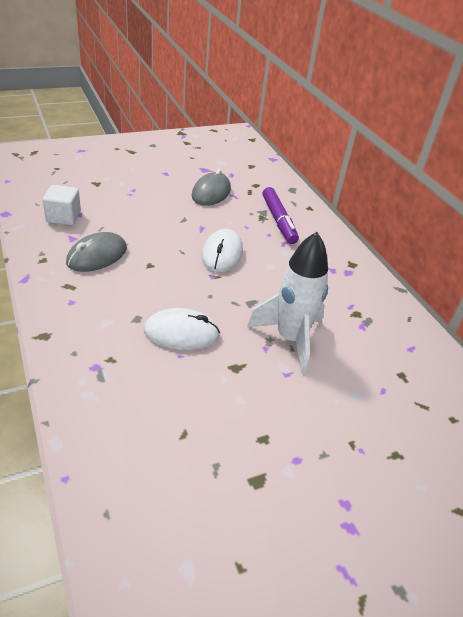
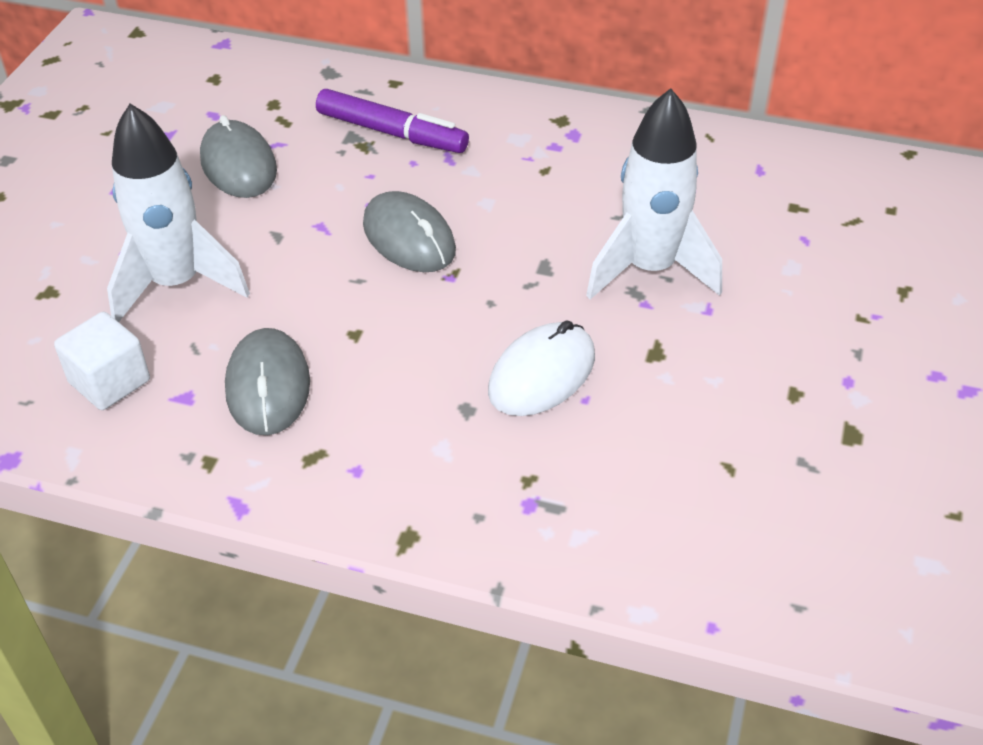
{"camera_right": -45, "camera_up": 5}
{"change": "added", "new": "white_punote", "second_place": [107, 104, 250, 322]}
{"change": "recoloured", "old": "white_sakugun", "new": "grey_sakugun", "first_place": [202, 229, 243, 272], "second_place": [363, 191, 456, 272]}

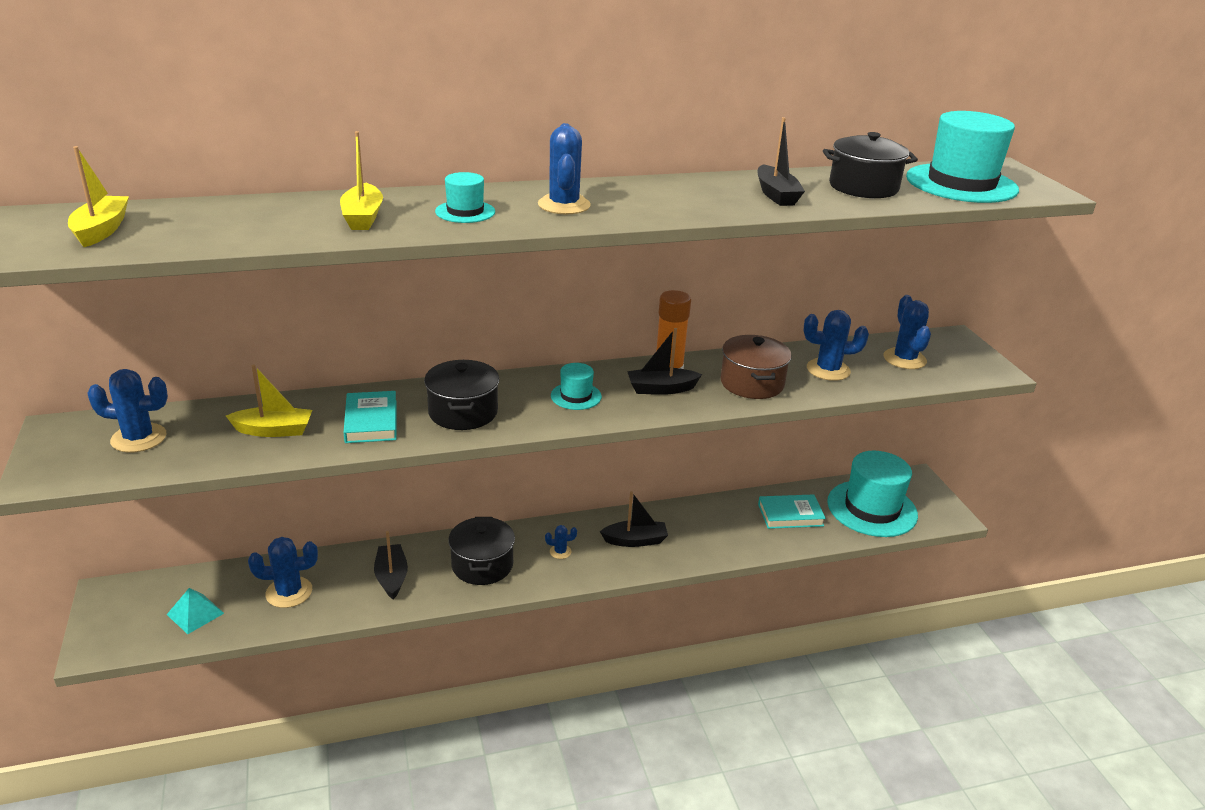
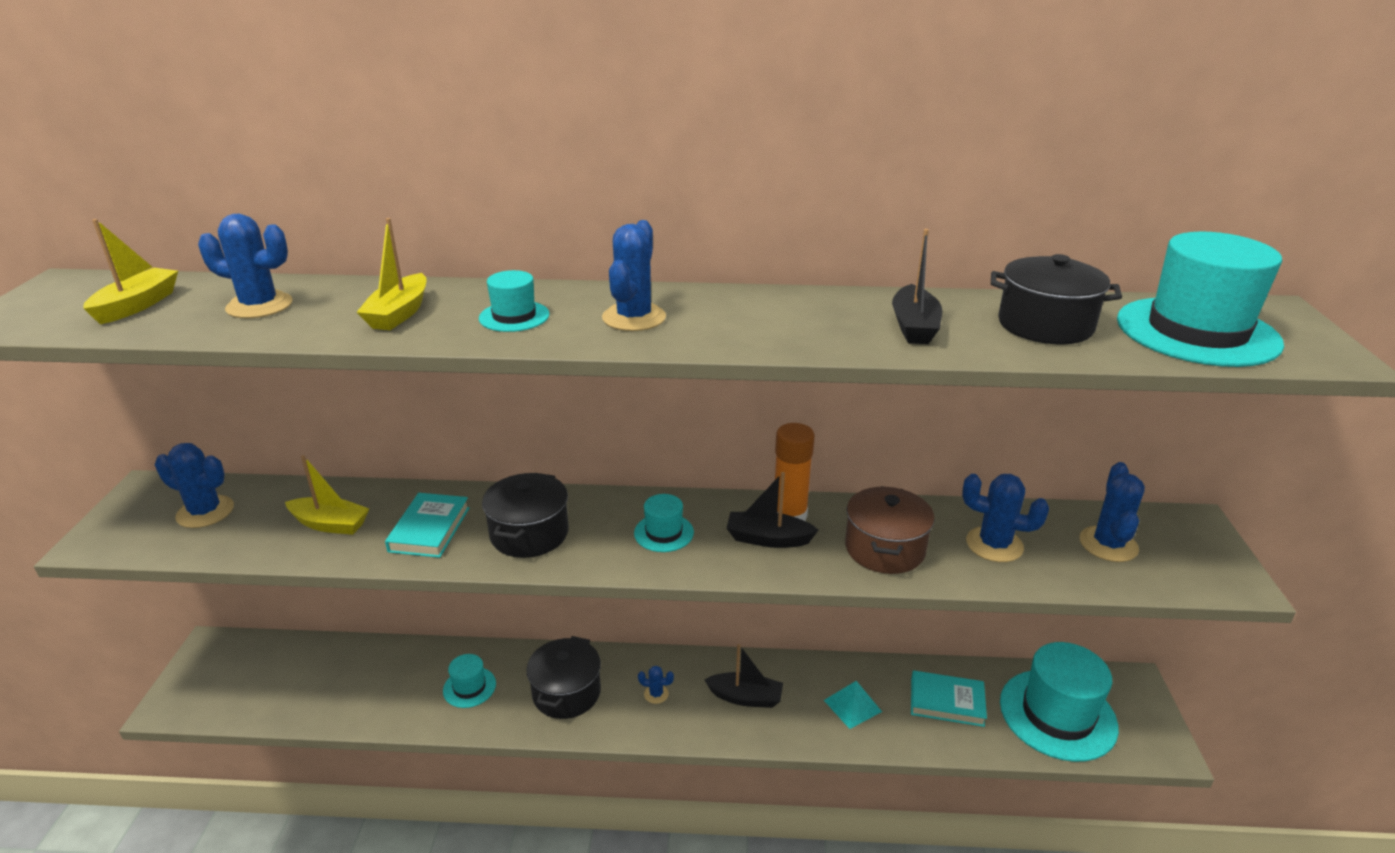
{"camera_right": 20, "camera_up": 0}
{"change": "moved", "old": "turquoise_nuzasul", "first_place": [167, 588, 224, 634], "second_place": [824, 681, 882, 729]}
{"change": "moved", "old": "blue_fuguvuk", "first_place": [248, 537, 318, 608], "second_place": [198, 214, 293, 318]}
{"change": "replaced", "old": "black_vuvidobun", "new": "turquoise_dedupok", "first_place": [374, 531, 408, 599], "second_place": [443, 654, 496, 708]}

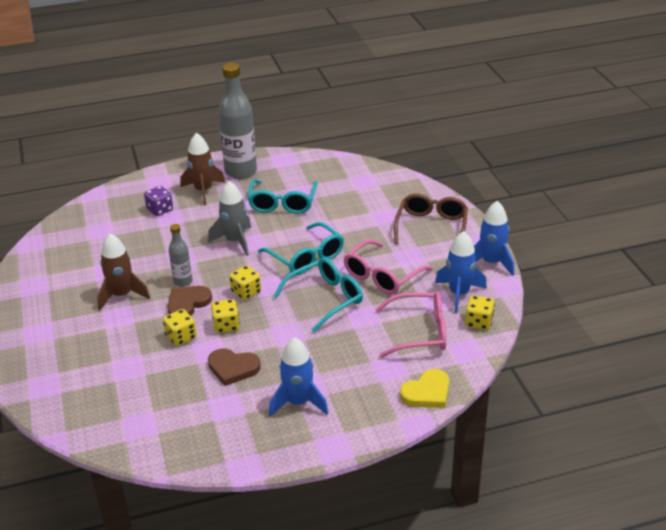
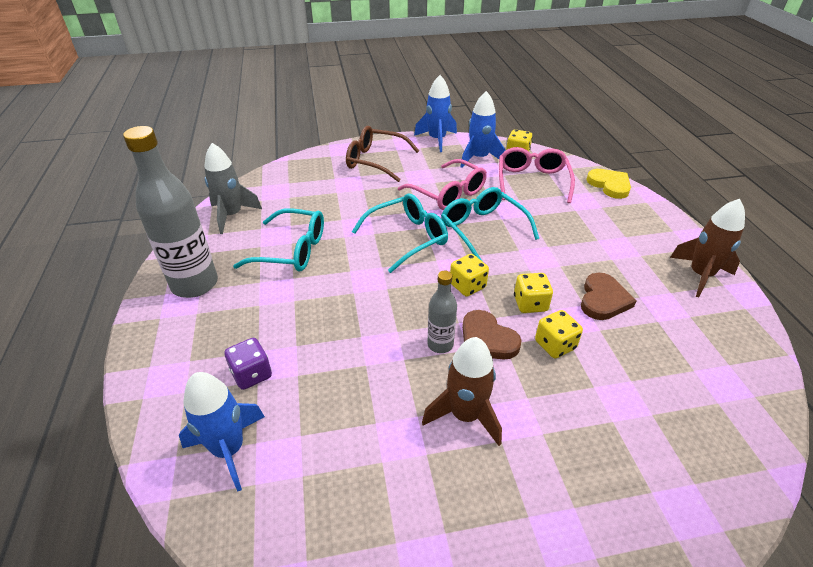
{"camera_right": -85, "camera_up": 5}
{"change": "moved", "old": "brown_punote", "first_place": [181, 133, 225, 205], "second_place": [670, 199, 745, 297]}
{"change": "moved", "old": "grey_punote", "first_place": [208, 181, 251, 256], "second_place": [204, 143, 262, 234]}
{"change": "moved", "old": "blue_punote", "first_place": [269, 337, 328, 417], "second_place": [179, 372, 265, 492]}

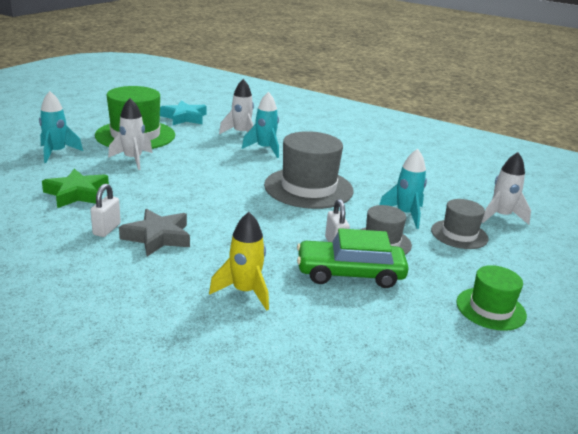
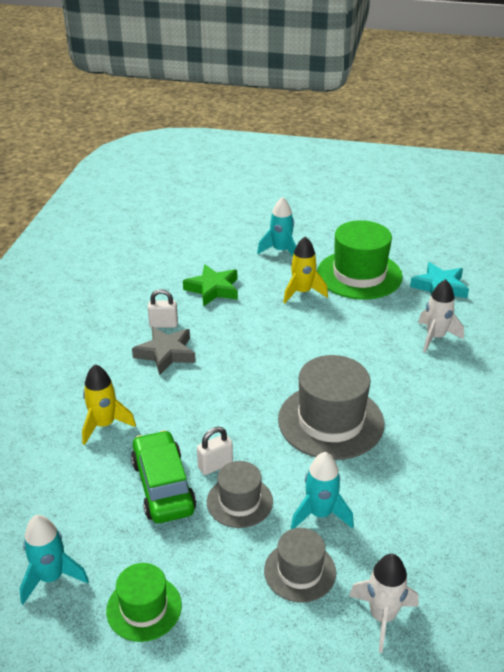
{"camera_right": 75, "camera_up": 10}
{"change": "moved", "old": "turquoise_punote", "first_place": [242, 92, 279, 158], "second_place": [20, 515, 89, 604]}
{"change": "recoloured", "old": "white_punote", "new": "yellow_punote", "first_place": [108, 98, 152, 170], "second_place": [283, 236, 328, 303]}

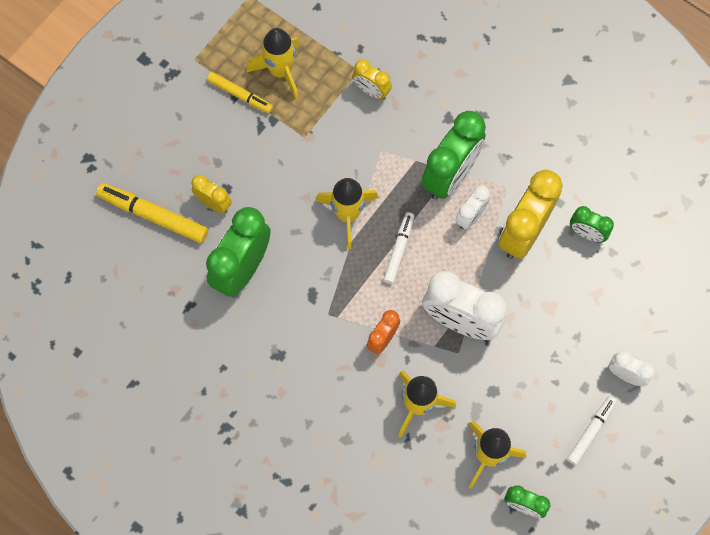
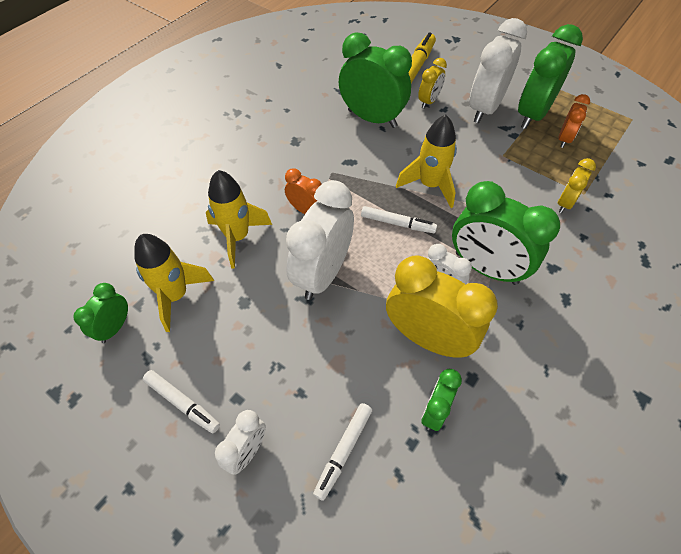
{"camera_right": 90, "camera_up": -15}
{"change": "added", "new": "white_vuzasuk", "second_place": [313, 403, 372, 501]}
{"change": "added", "new": "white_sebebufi", "second_place": [469, 18, 527, 123]}
{"change": "replaced", "old": "yellow_vuzasuk", "new": "green_sebebufi", "first_place": [207, 72, 273, 113], "second_place": [518, 24, 583, 129]}
{"change": "replaced", "old": "yellow_punote", "new": "orange_sebebufi", "first_place": [246, 28, 300, 100], "second_place": [559, 94, 590, 148]}

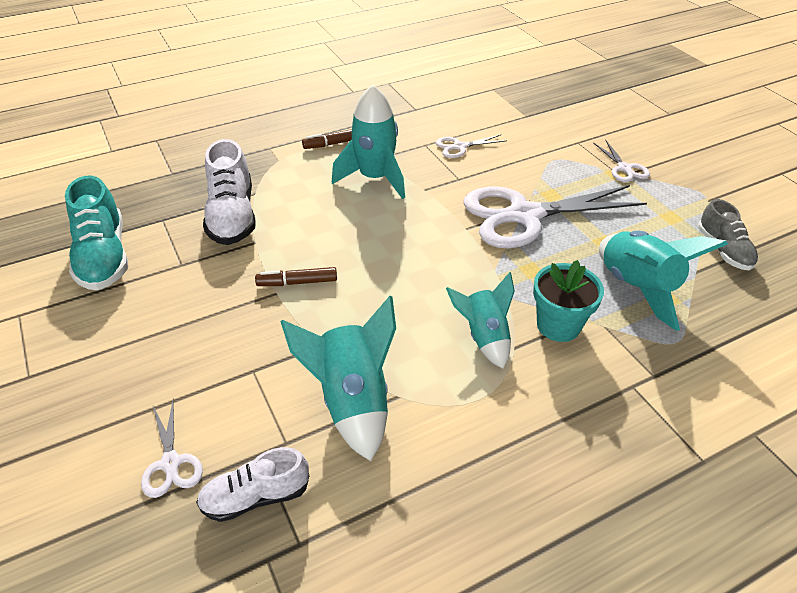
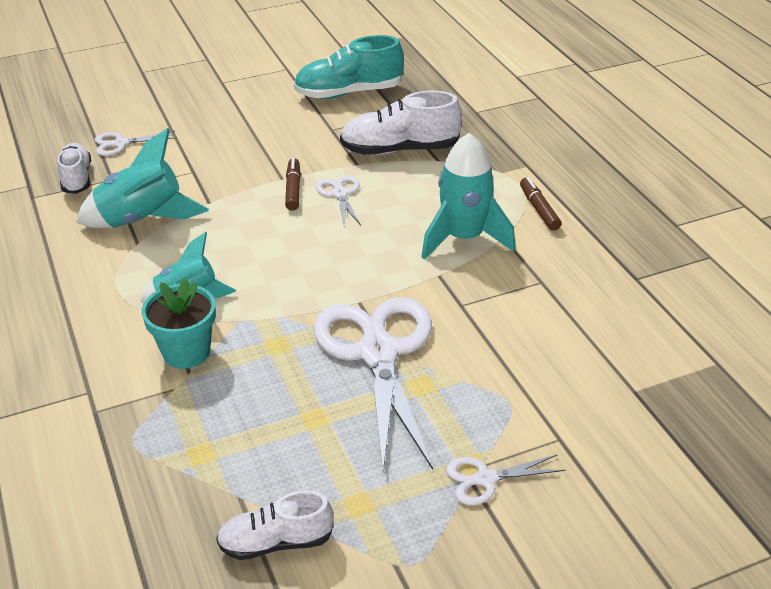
{"camera_right": 95, "camera_up": -5}
{"change": "removed", "old": "turquoise_punote", "first_place": [599, 231, 728, 331]}
{"change": "moved", "old": "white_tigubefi", "first_place": [436, 135, 507, 158], "second_place": [316, 176, 361, 226]}
{"change": "recoloured", "old": "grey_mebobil", "new": "white_mebobil", "first_place": [698, 199, 758, 271], "second_place": [216, 490, 334, 560]}

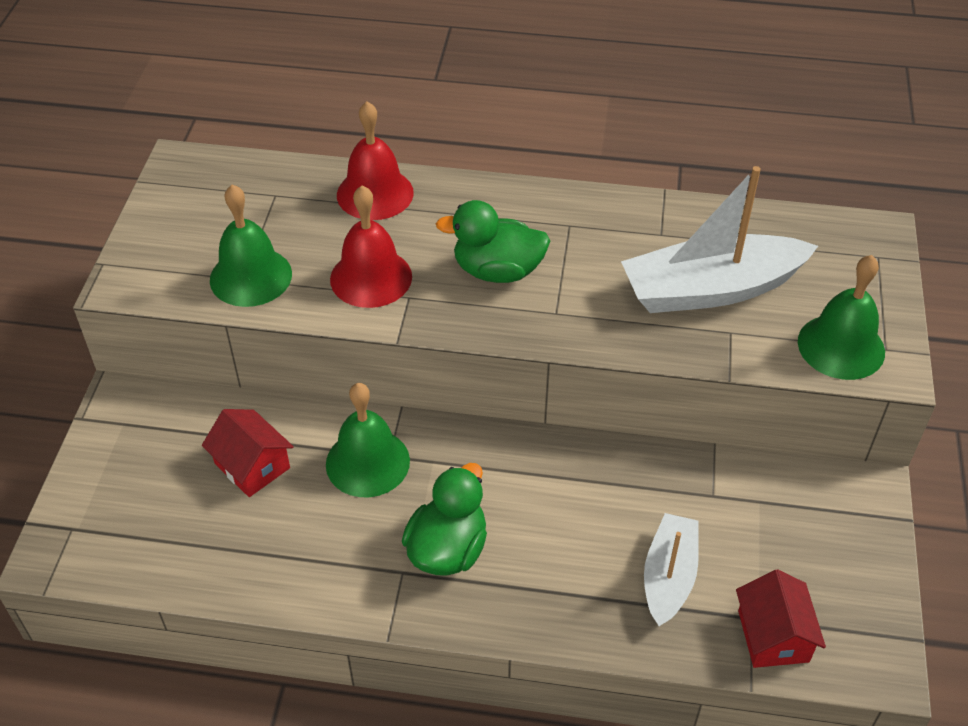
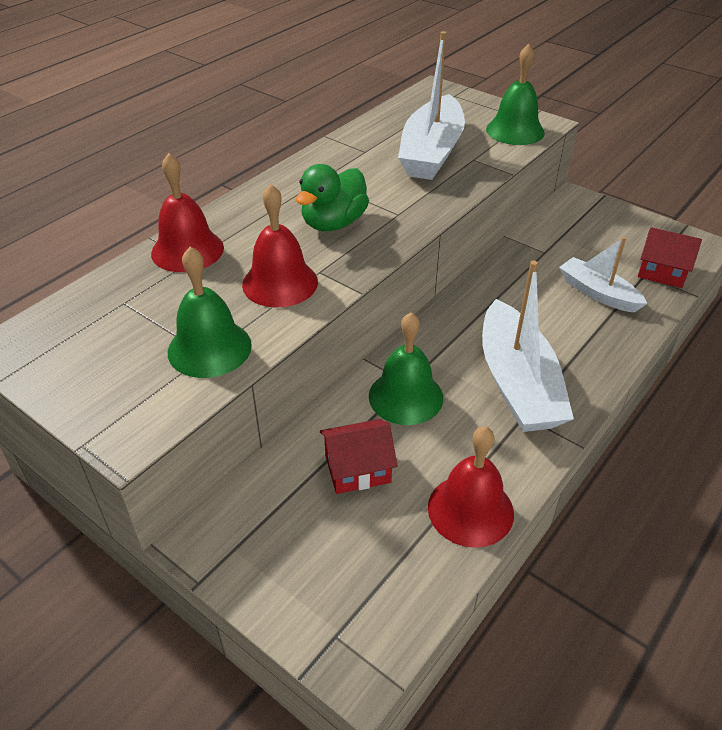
{"camera_right": -60, "camera_up": -5}
{"change": "added", "new": "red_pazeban", "second_place": [428, 426, 514, 548]}
{"change": "replaced", "old": "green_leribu", "new": "white_vuvidobun", "first_place": [402, 463, 487, 575], "second_place": [482, 260, 574, 432]}

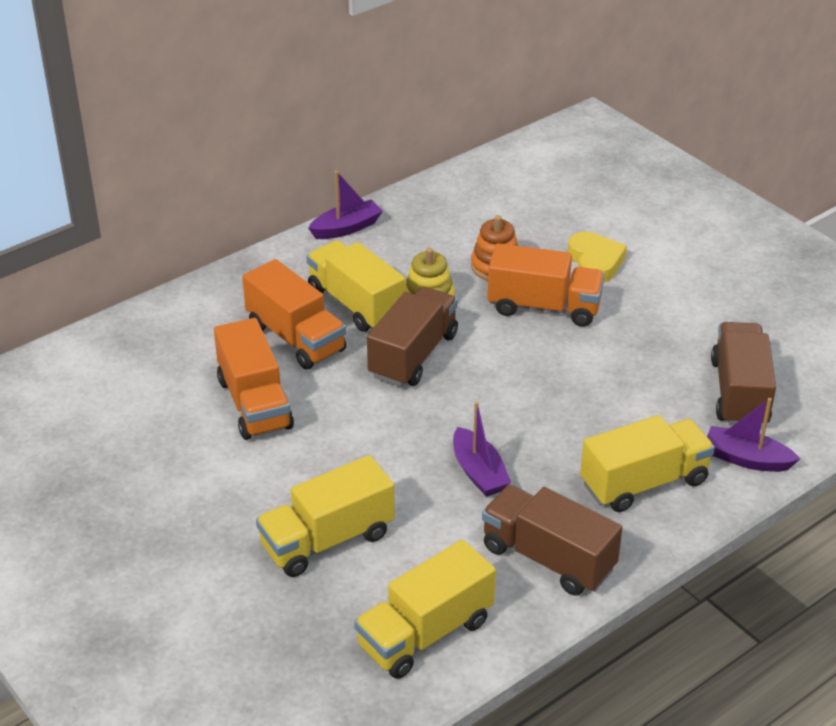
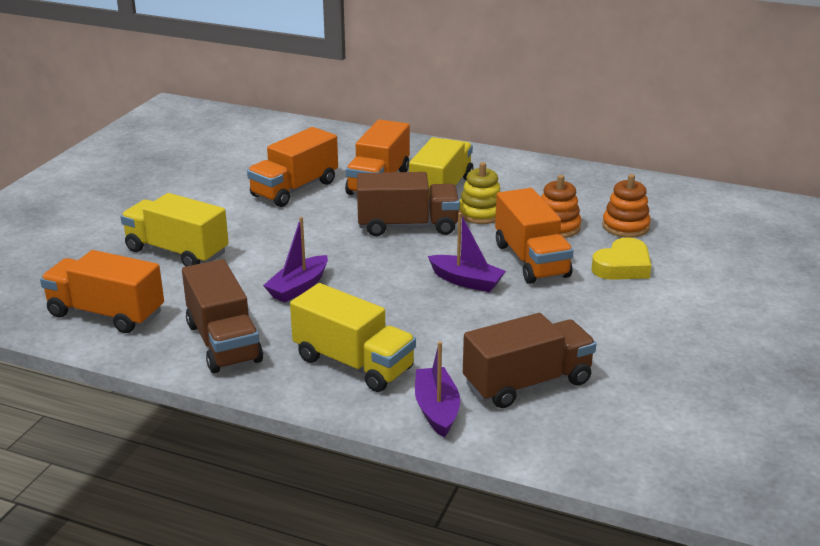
{"camera_right": 60, "camera_up": -10}
{"change": "added", "new": "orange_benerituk", "second_place": [602, 174, 651, 238]}
{"change": "moved", "old": "purple_vuvidobun", "first_place": [308, 171, 383, 239], "second_place": [428, 213, 506, 292]}
{"change": "recoloured", "old": "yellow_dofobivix", "new": "orange_dofobivix", "first_place": [354, 540, 496, 679], "second_place": [40, 250, 164, 333]}
{"change": "turned", "old": "brown_dofobivix", "first_place": [482, 485, 622, 595], "second_place": [182, 259, 263, 373], "degrees": 150}

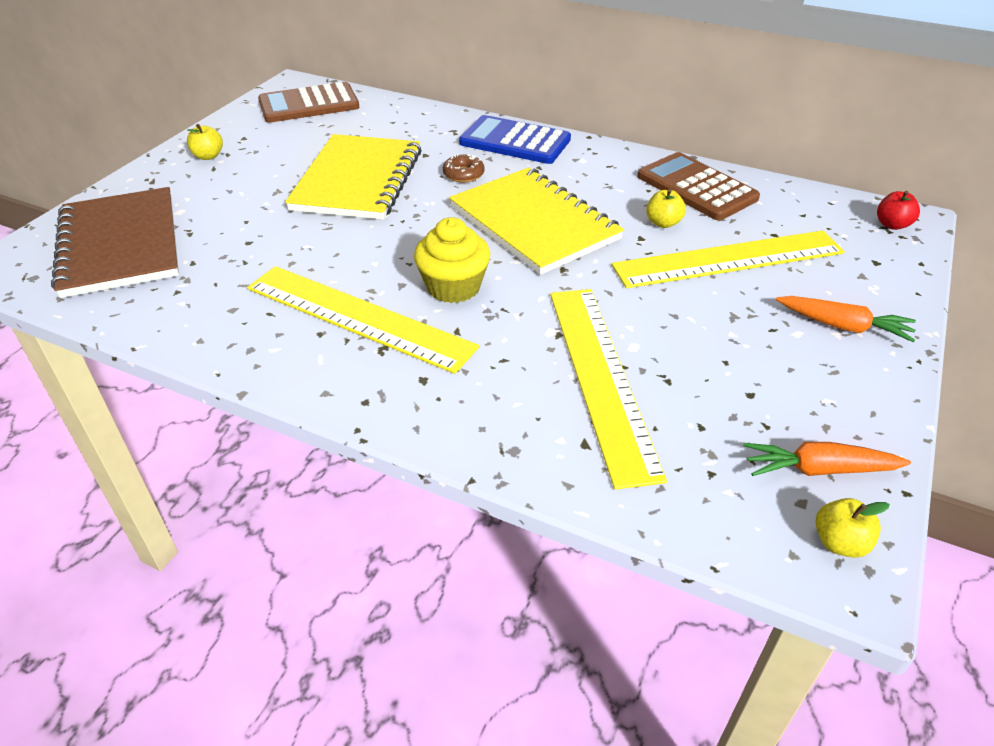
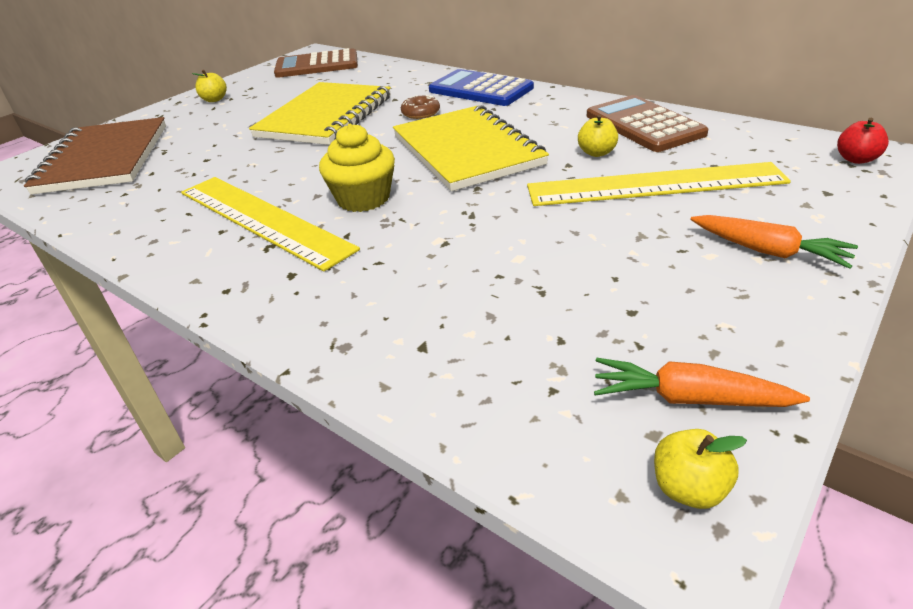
{"camera_right": 15, "camera_up": -5}
{"change": "removed", "old": "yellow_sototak", "first_place": [550, 289, 667, 490]}

